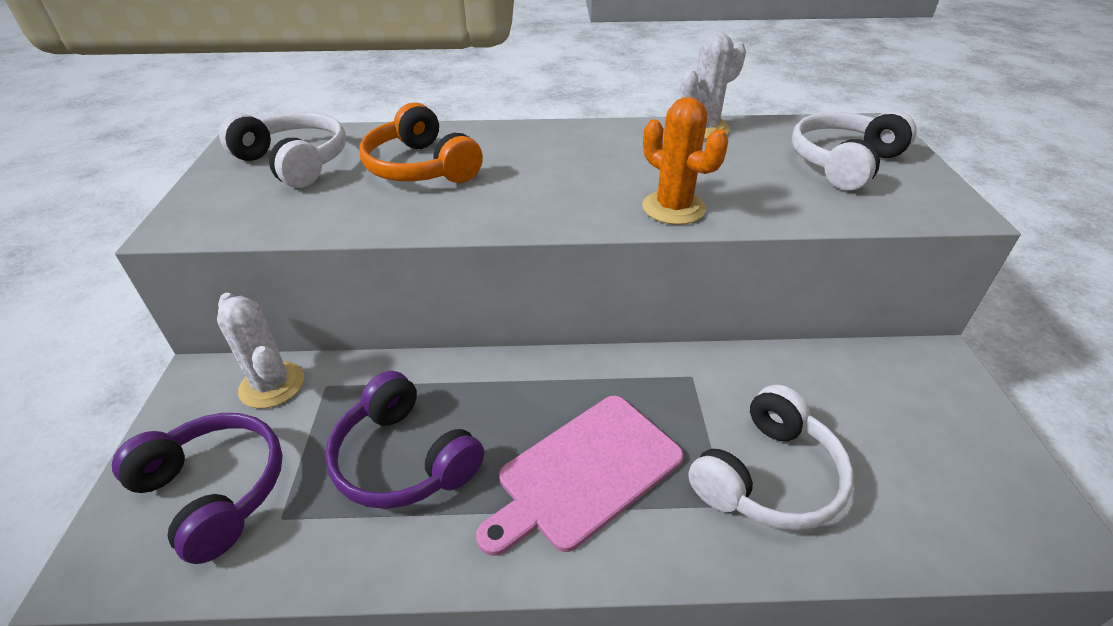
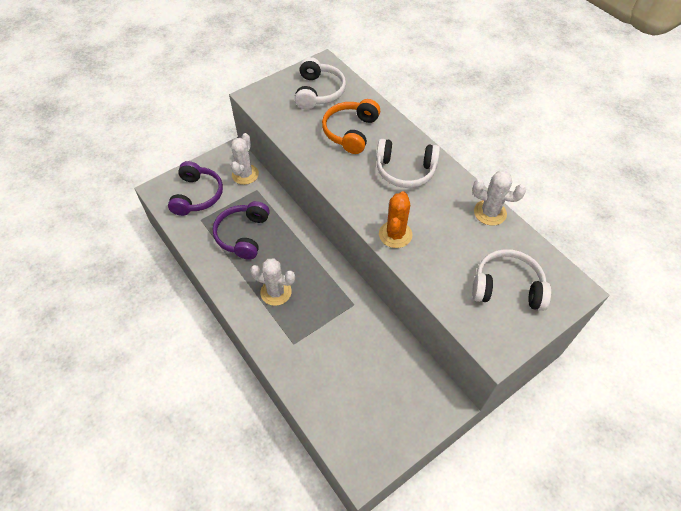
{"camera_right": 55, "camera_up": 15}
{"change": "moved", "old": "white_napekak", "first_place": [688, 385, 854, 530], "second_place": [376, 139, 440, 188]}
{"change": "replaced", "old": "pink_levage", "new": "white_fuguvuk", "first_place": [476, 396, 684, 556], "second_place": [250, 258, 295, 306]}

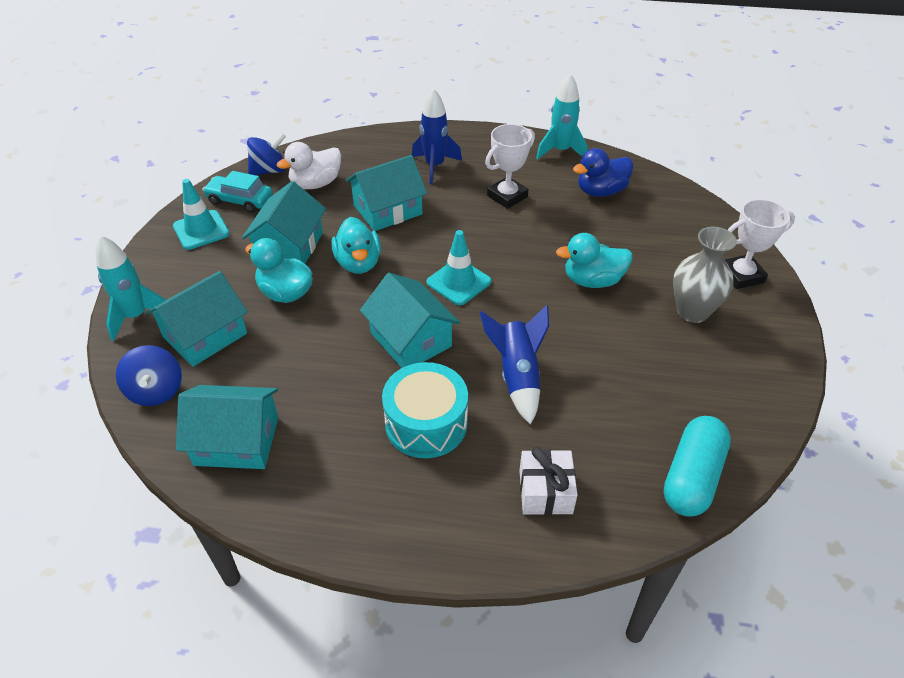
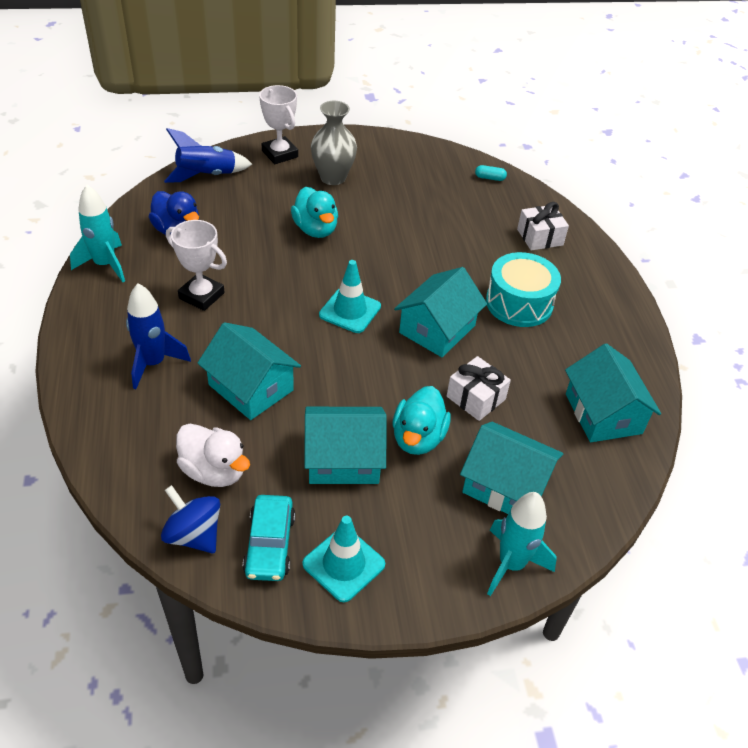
{"camera_right": -110, "camera_up": 0}
{"change": "removed", "old": "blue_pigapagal", "first_place": [116, 345, 182, 406]}
{"change": "removed", "old": "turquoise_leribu", "first_place": [331, 217, 381, 274]}
{"change": "added", "new": "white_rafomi", "second_place": [447, 356, 511, 421]}
{"change": "moved", "old": "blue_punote", "first_place": [480, 305, 549, 425], "second_place": [164, 128, 252, 183]}
{"change": "resized", "old": "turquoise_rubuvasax", "first_place": [663, 416, 731, 517], "second_place": [475, 165, 507, 181], "factor": 0.42}

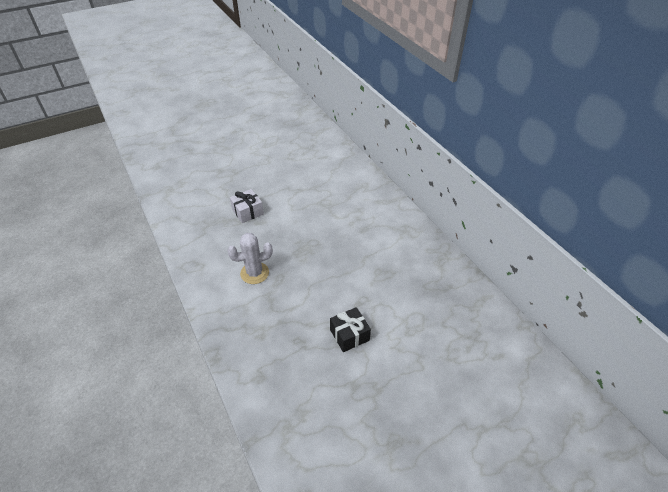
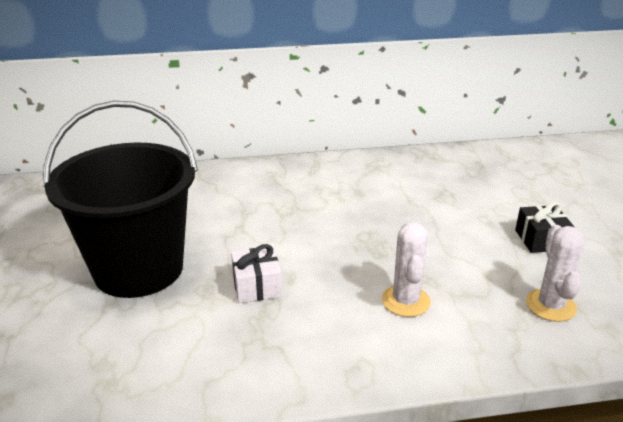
{"camera_right": -70, "camera_up": -15}
{"change": "added", "new": "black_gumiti", "second_place": [43, 101, 198, 298]}
{"change": "added", "new": "white_fuguvuk", "second_place": [526, 225, 584, 322]}

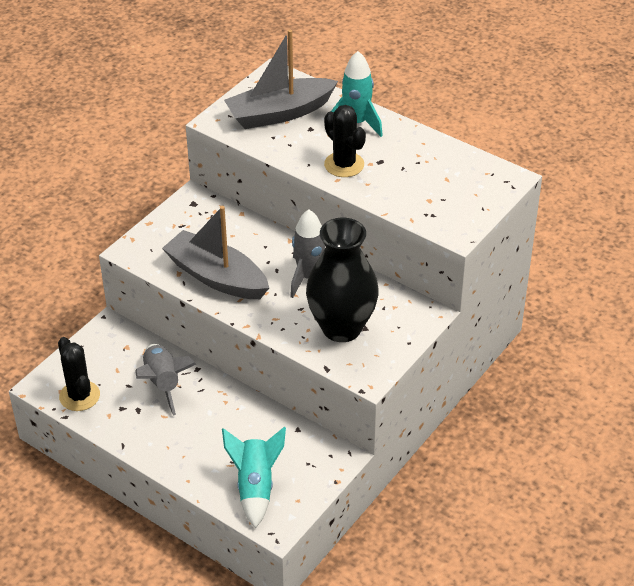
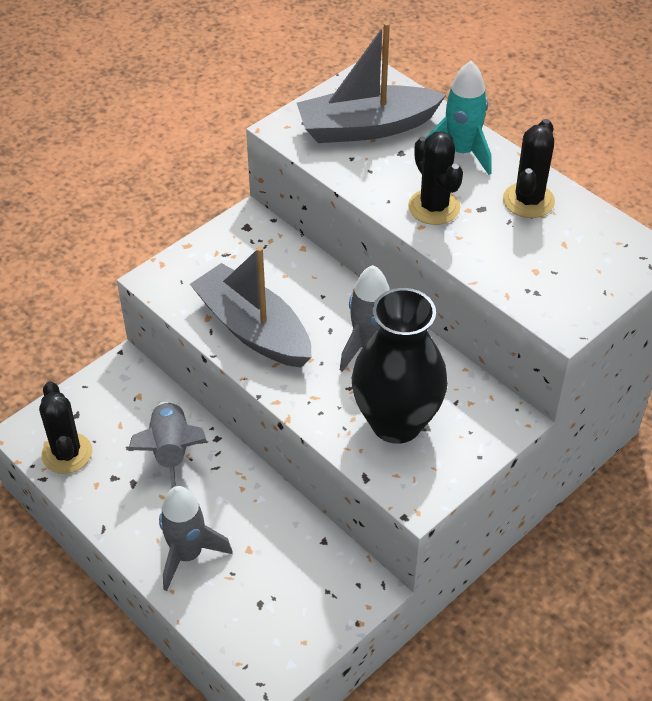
{"camera_right": 10, "camera_up": 5}
{"change": "removed", "old": "turquoise_punote", "first_place": [222, 427, 286, 529]}
{"change": "added", "new": "grey_punote", "second_place": [159, 486, 232, 591]}
{"change": "added", "new": "black_fuguvuk", "second_place": [503, 119, 555, 218]}

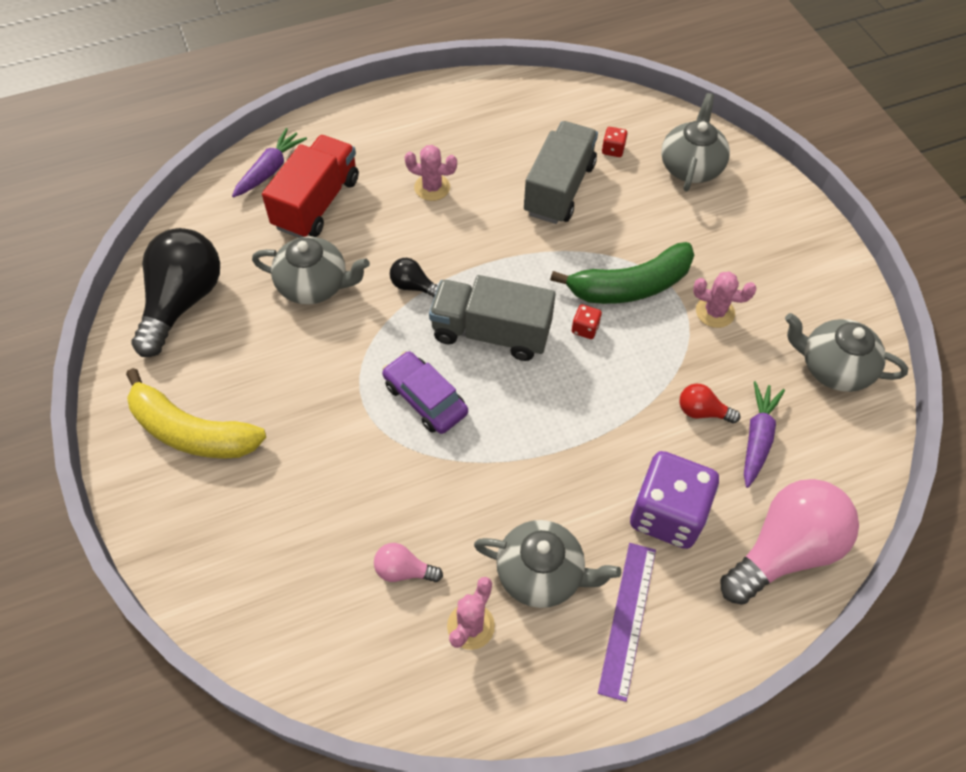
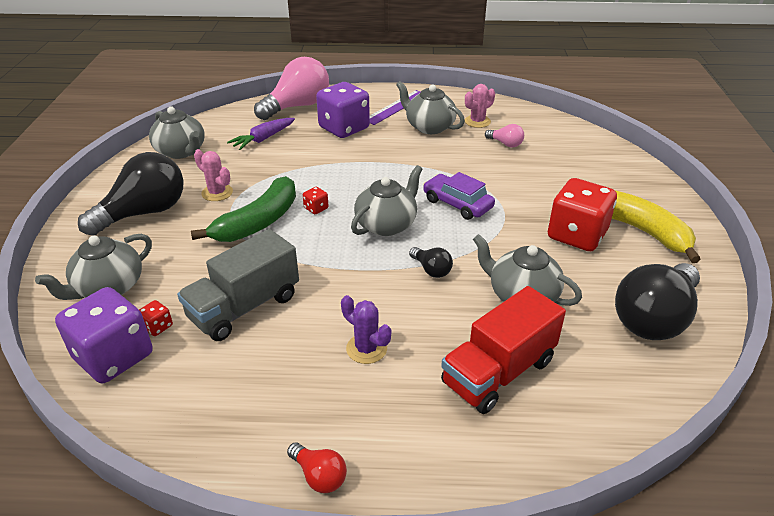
{"camera_right": -155, "camera_up": -20}
{"change": "removed", "old": "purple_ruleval", "first_place": [232, 128, 307, 197]}
{"change": "added", "new": "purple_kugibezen", "second_place": [55, 287, 153, 383]}
{"change": "added", "new": "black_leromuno", "second_place": [78, 152, 184, 236]}
{"change": "added", "new": "red_kugibezen", "second_place": [548, 178, 617, 251]}
{"change": "moved", "old": "red_leromuno", "first_place": [679, 384, 740, 424], "second_place": [287, 443, 347, 493]}
{"change": "replaced", "old": "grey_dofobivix", "new": "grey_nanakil", "first_place": [429, 275, 556, 361], "second_place": [351, 165, 423, 236]}
{"change": "recoloured", "old": "pink_fuguvuk", "new": "purple_fuguvuk", "first_place": [405, 145, 457, 201], "second_place": [341, 295, 391, 364]}
{"change": "turned", "old": "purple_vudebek", "first_place": [382, 351, 468, 434], "second_place": [423, 172, 495, 220], "degrees": 150}
{"change": "turned", "old": "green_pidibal", "first_place": [550, 242, 694, 304], "second_place": [191, 176, 296, 242], "degrees": 120}
{"change": "turned", "old": "pink_leromuno", "first_place": [720, 479, 859, 605], "second_place": [254, 57, 329, 120], "degrees": 150}

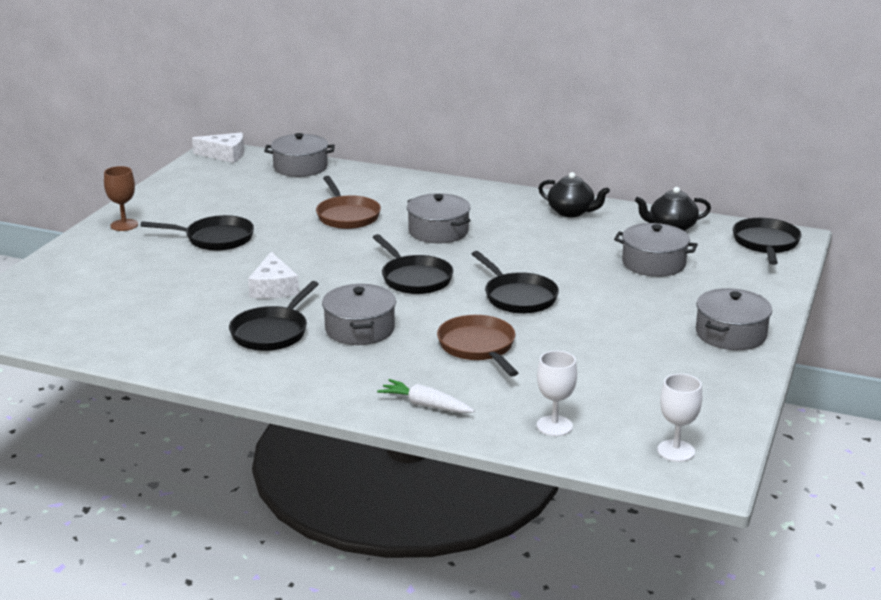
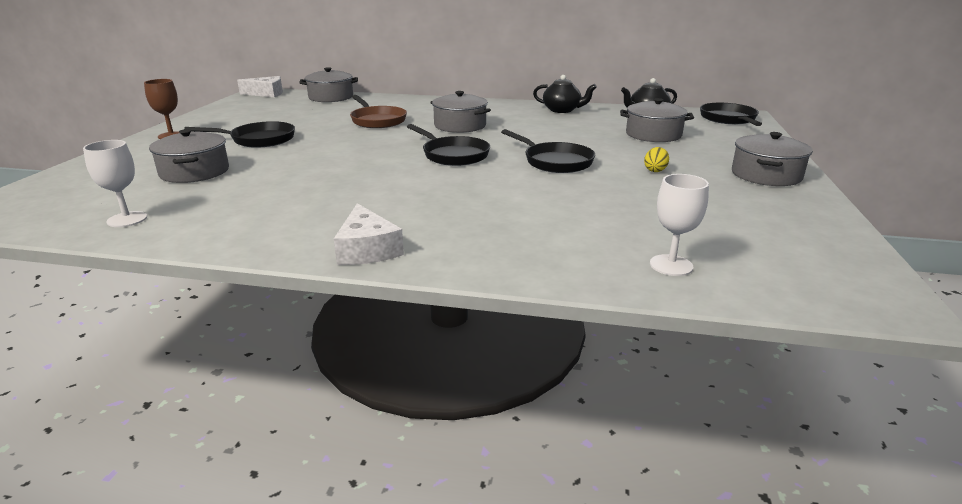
{"camera_right": -10, "camera_up": 0}
{"change": "removed", "old": "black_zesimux", "first_place": [229, 281, 319, 351]}
{"change": "removed", "old": "white_ruleval", "first_place": [377, 379, 475, 413]}
{"change": "removed", "old": "brown_zesimux", "first_place": [437, 315, 518, 377]}
{"change": "added", "new": "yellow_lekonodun", "second_place": [644, 147, 669, 172]}
{"change": "moved", "old": "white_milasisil", "first_place": [248, 252, 299, 299], "second_place": [334, 203, 404, 265]}
{"change": "moved", "old": "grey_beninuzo", "first_place": [322, 284, 396, 345], "second_place": [149, 129, 229, 183]}
{"change": "moved", "old": "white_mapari", "first_place": [657, 374, 702, 462], "second_place": [83, 140, 147, 227]}

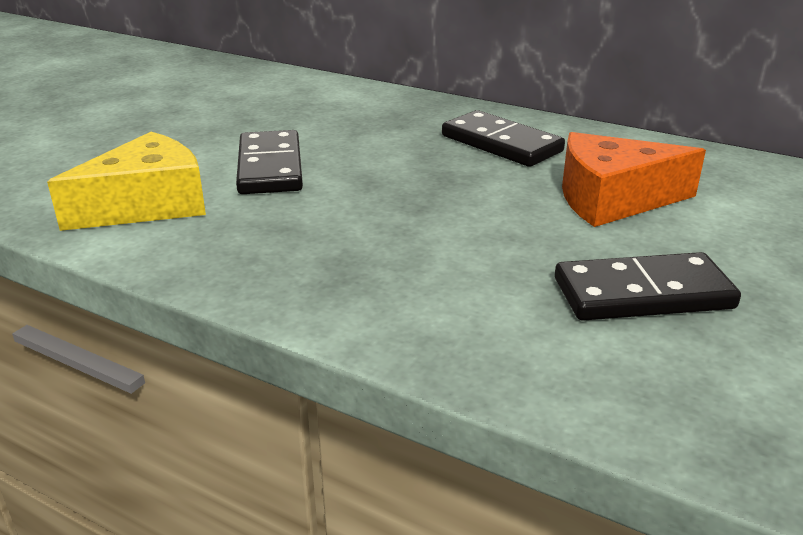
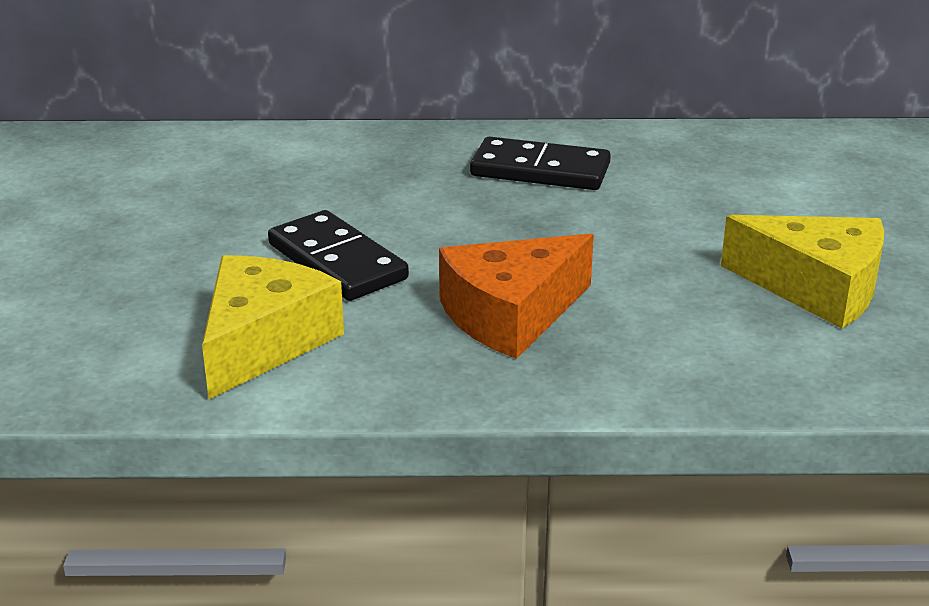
{"camera_right": -30, "camera_up": 0}
{"change": "moved", "old": "orange_milasisil", "first_place": [562, 132, 706, 227], "second_place": [439, 234, 594, 359]}
{"change": "replaced", "old": "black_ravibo", "new": "yellow_milasisil", "first_place": [555, 252, 741, 321], "second_place": [721, 215, 884, 329]}

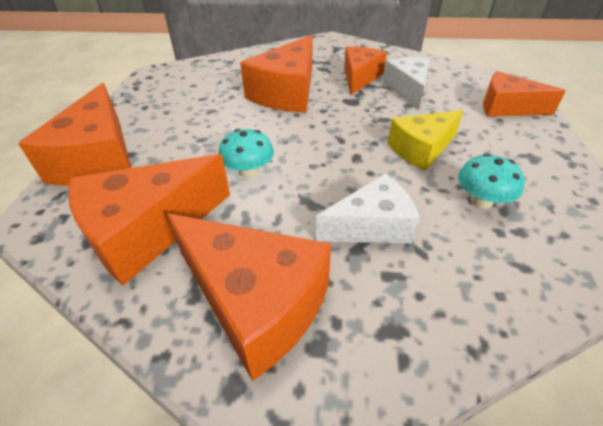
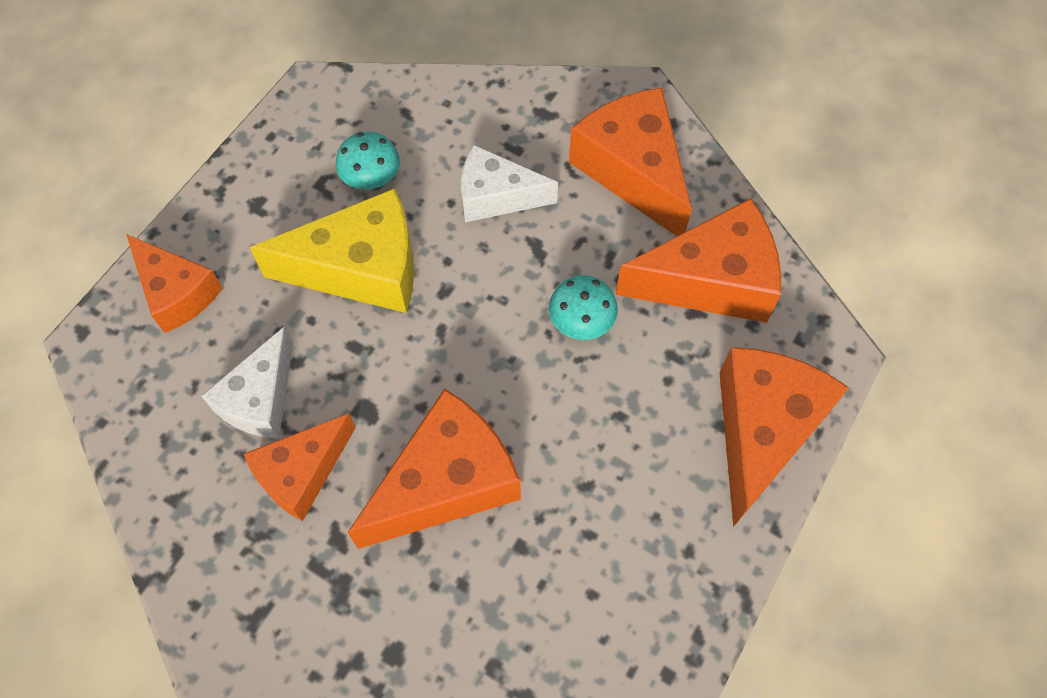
{"camera_right": -155, "camera_up": 20}
{"change": "resized", "old": "yellow_milasisil", "first_place": [388, 110, 464, 171], "second_place": [250, 188, 414, 313], "factor": 1.53}

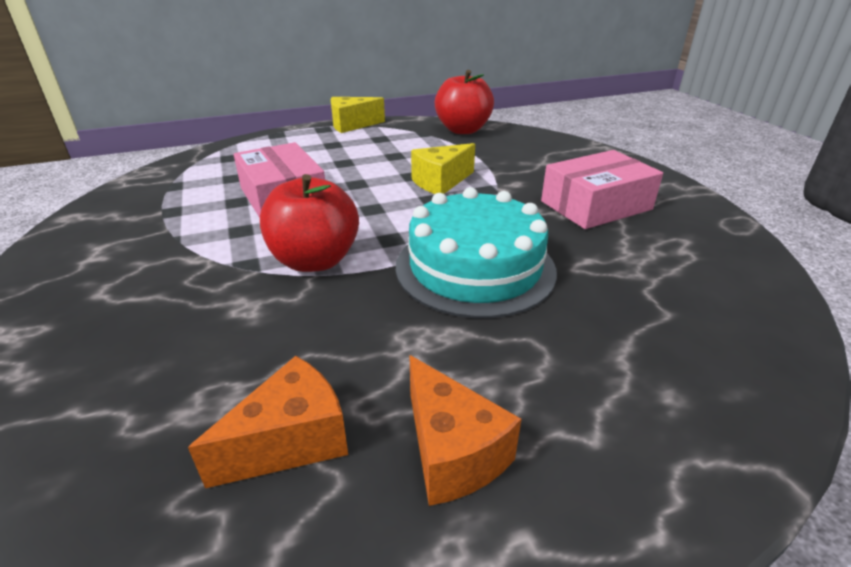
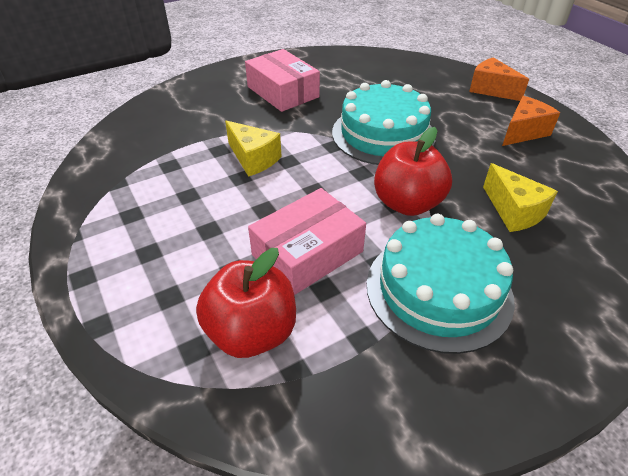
{"camera_right": -100, "camera_up": 10}
{"change": "added", "new": "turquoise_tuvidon", "second_place": [367, 214, 515, 354]}
{"change": "moved", "old": "orange_milasisil", "first_place": [188, 356, 348, 488], "second_place": [469, 57, 529, 101]}
{"change": "moved", "old": "yellow_milasisil", "first_place": [331, 97, 385, 133], "second_place": [483, 163, 558, 232]}
{"change": "moved", "old": "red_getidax", "first_place": [435, 70, 494, 134], "second_place": [196, 248, 296, 358]}

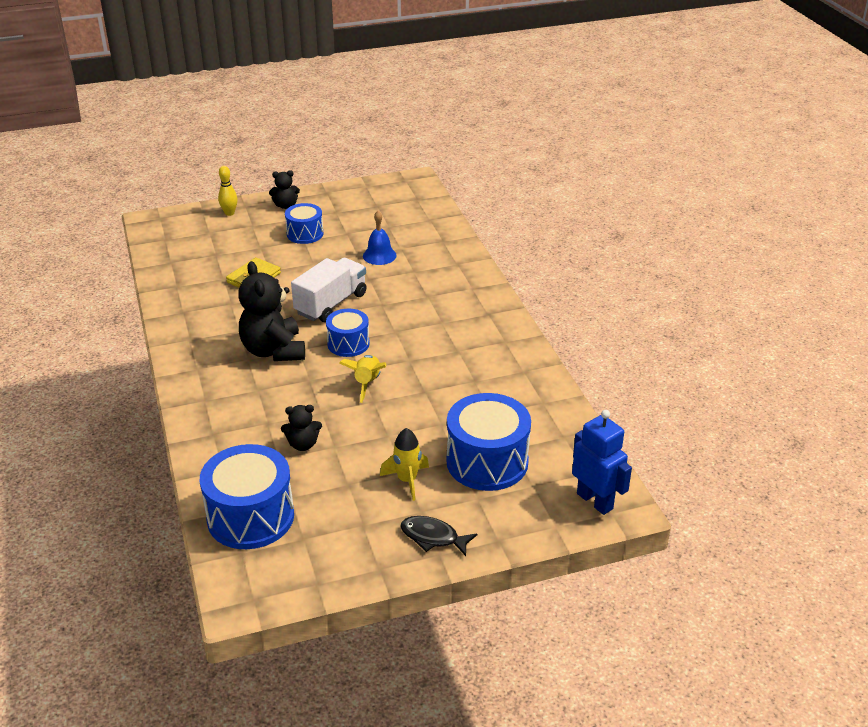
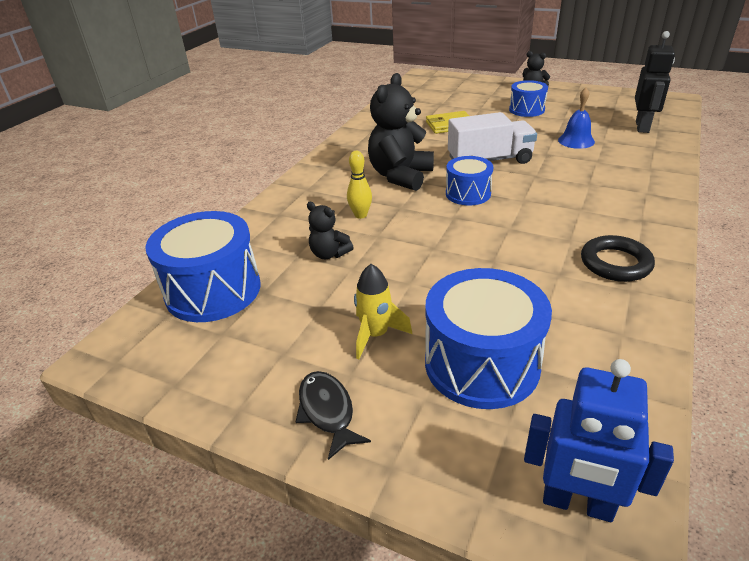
{"camera_right": 45, "camera_up": 0}
{"change": "removed", "old": "yellow_punote", "first_place": [339, 355, 386, 403]}
{"change": "added", "new": "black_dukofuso", "second_place": [581, 235, 655, 282]}
{"change": "added", "new": "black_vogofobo", "second_place": [635, 31, 675, 133]}
{"change": "moved", "old": "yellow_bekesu", "first_place": [218, 166, 238, 216], "second_place": [347, 151, 372, 219]}
{"change": "turned", "old": "blue_vogofobo", "first_place": [572, 410, 632, 515], "second_place": [524, 359, 674, 522], "degrees": 105}

